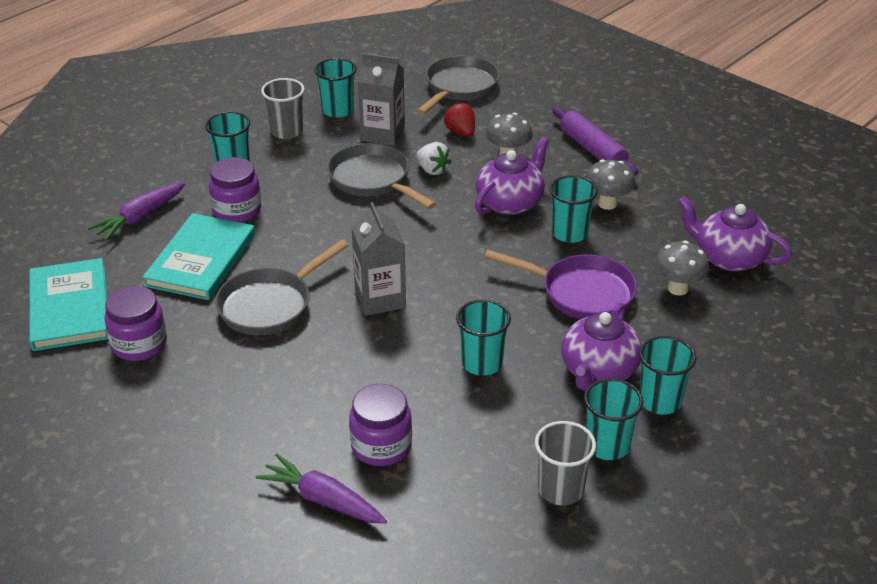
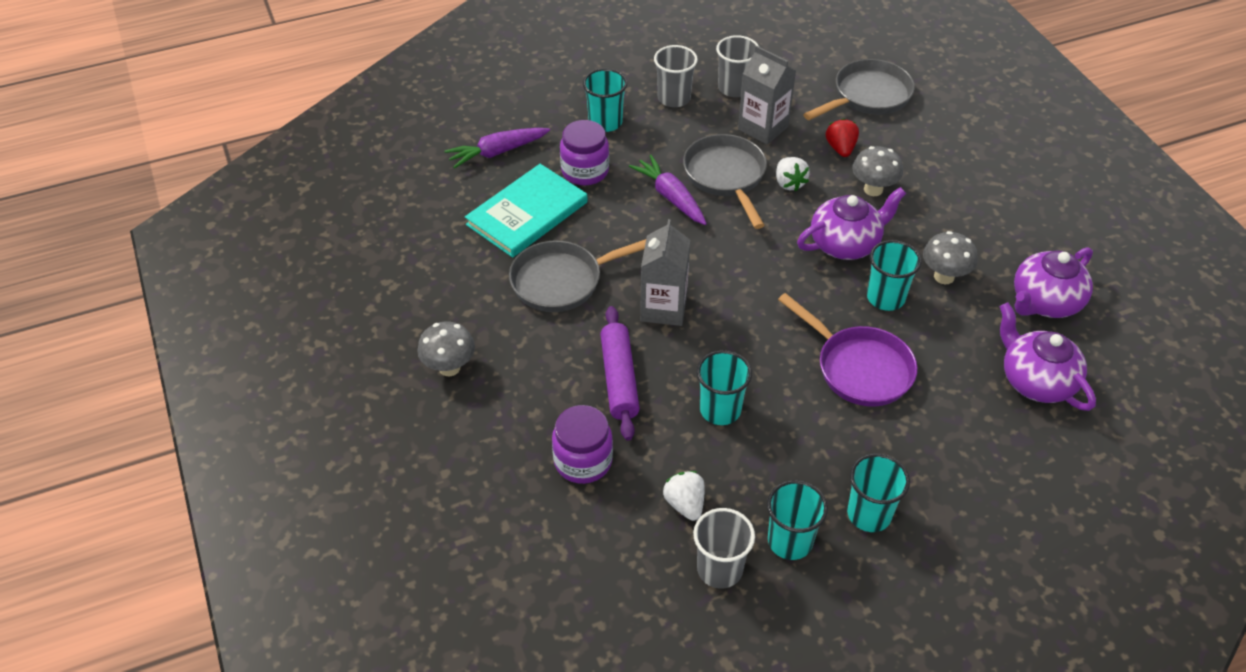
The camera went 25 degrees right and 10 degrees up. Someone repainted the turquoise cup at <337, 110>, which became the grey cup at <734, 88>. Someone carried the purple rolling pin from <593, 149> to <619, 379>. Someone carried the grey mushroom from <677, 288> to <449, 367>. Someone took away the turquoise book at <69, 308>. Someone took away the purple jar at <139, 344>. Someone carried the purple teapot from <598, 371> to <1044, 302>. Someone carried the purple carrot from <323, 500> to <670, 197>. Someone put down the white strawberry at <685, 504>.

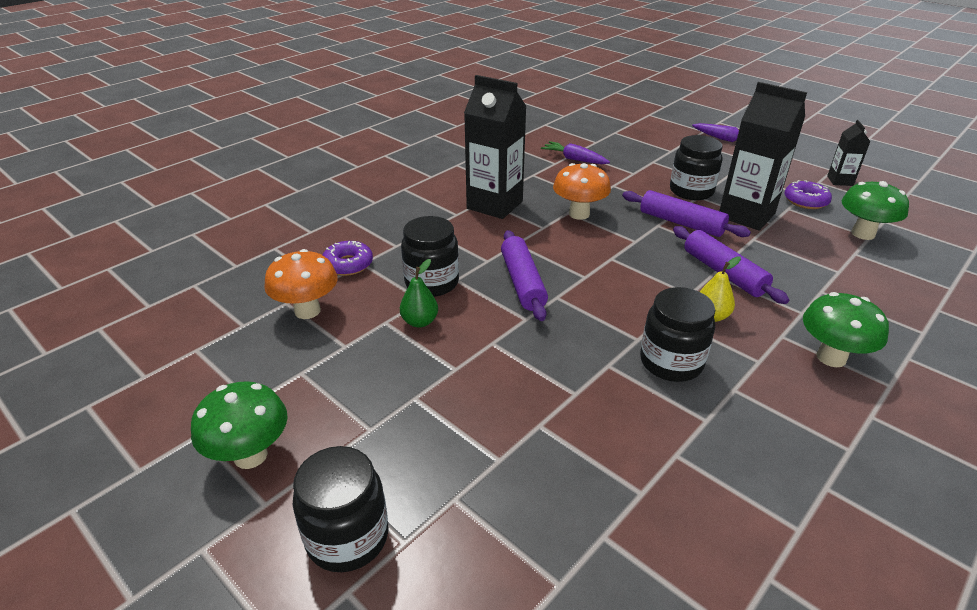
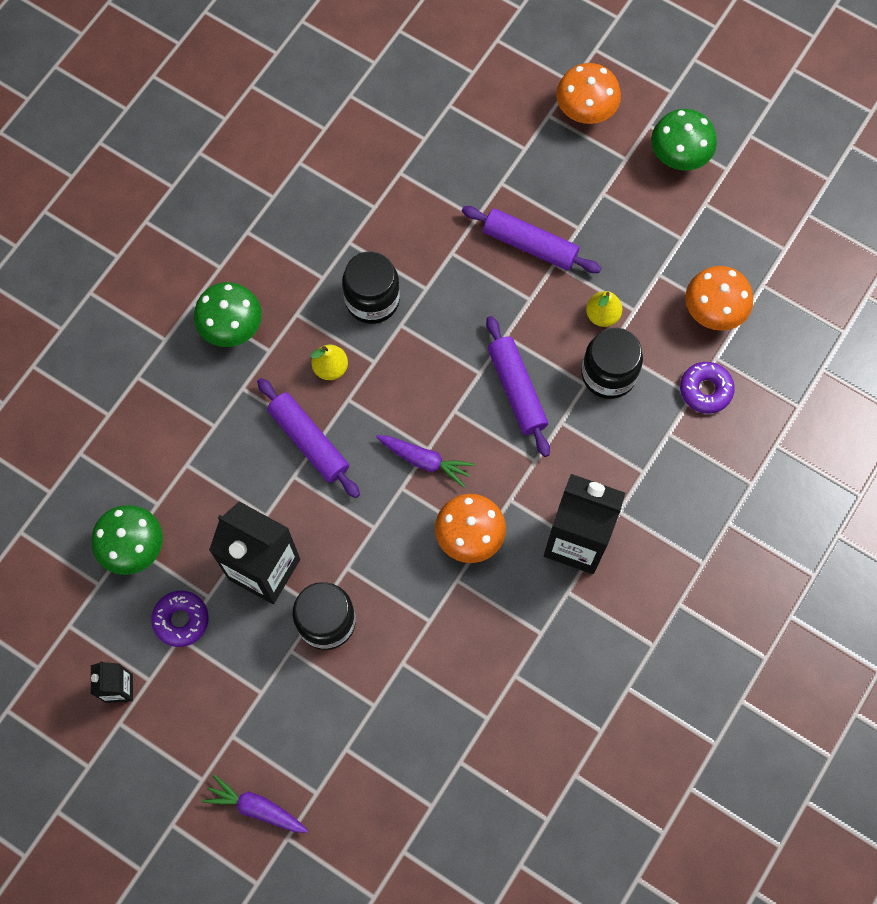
The camera went 170 degrees right and 35 degrees up. Someone carried the purple carrot from <574, 159> to <425, 461>. Someone carried the purple rolling pin from <681, 223> to <530, 245>. Someone repainted the green pear at <420, 322>, which became the yellow pear at <602, 315>. Someone swapped the black jar at <347, 537> for the orange mushroom at <585, 112>.

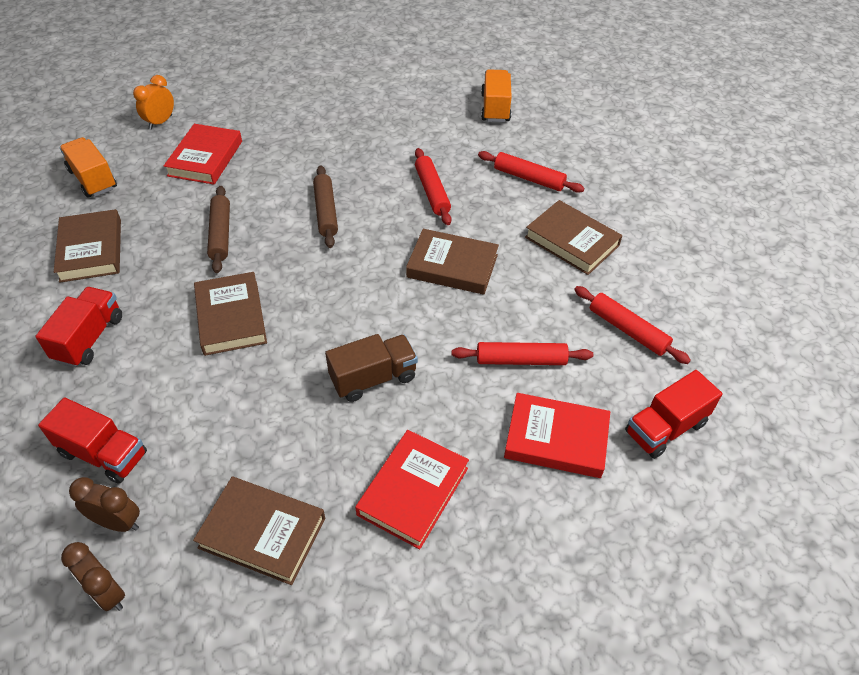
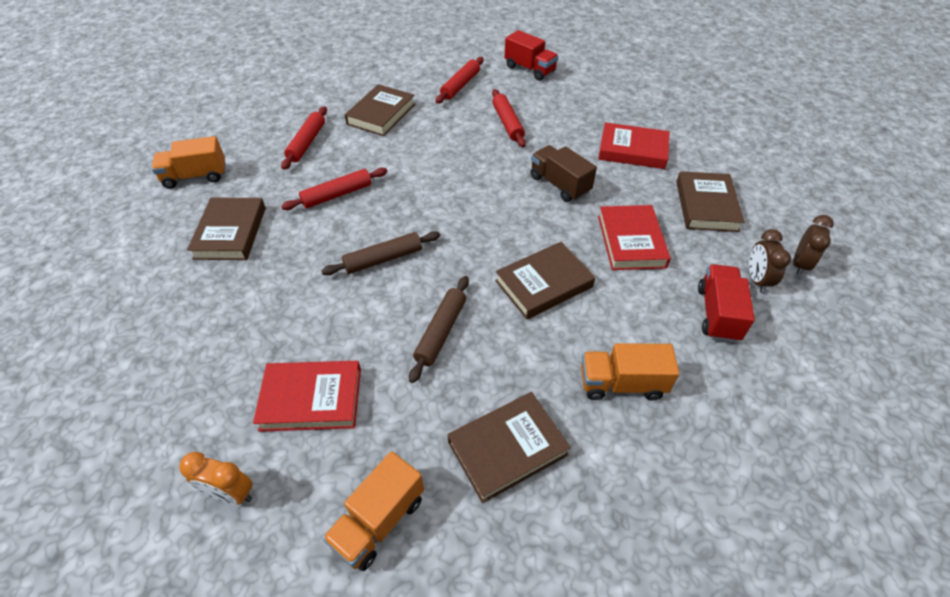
The camera went 105 degrees left and 0 degrees up. Someone rotated the brown rolling pin at <220, 234> by 45 degrees counterclockwise. Someone carried the brown book from <452, 266> to <231, 232>. Someone repainted the red truck at <89, 338>, which became the orange truck at <621, 383>. Someone carried the red book from <556, 439> to <631, 241>.

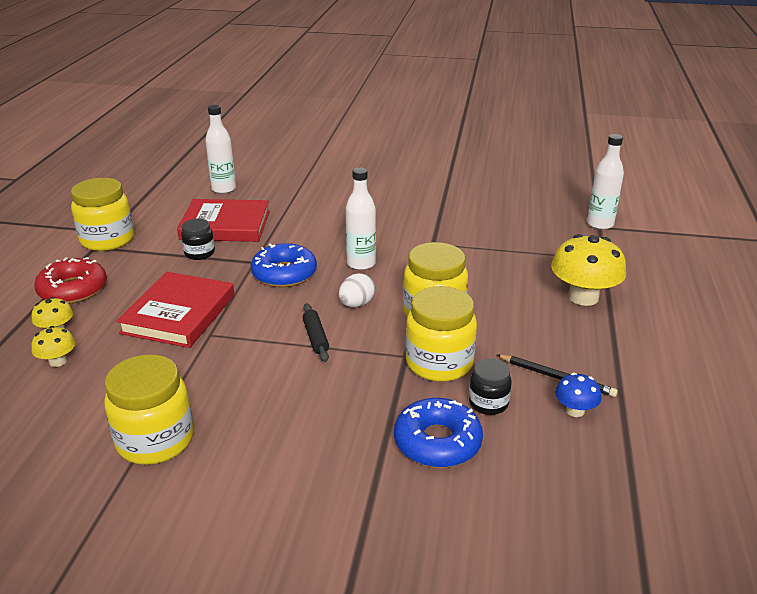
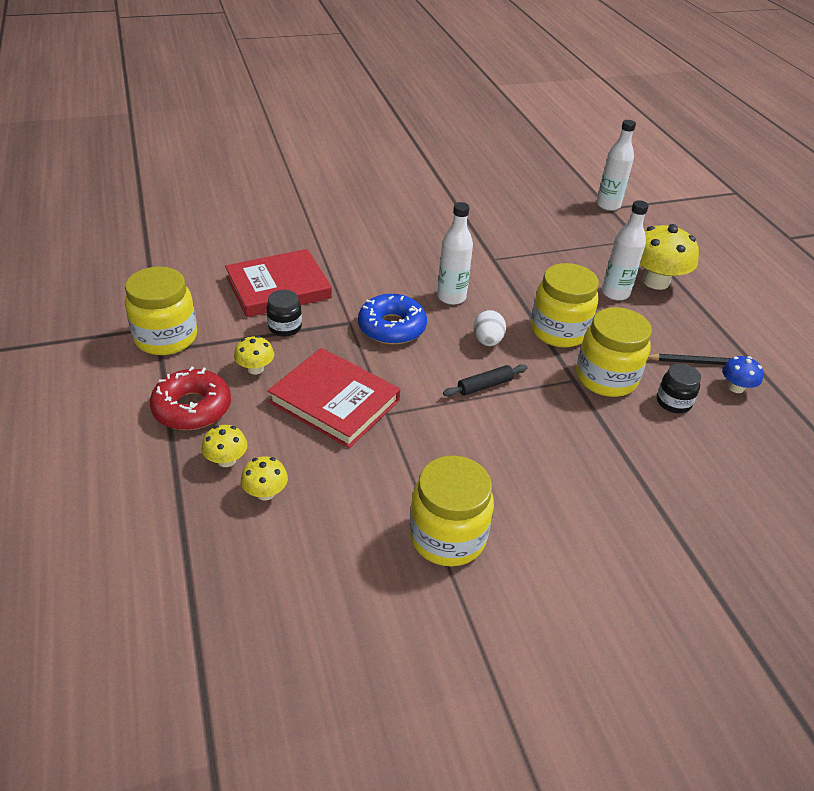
The camera went 30 degrees left and 10 degrees up. Someone carried the white bottle from <224, 189> to <615, 293>. Someone rotated the red book at <179, 314> by 45 degrees counterclockwise. Someone rotated the black rolling pin at <315, 337> by 75 degrees counterclockwise. Someone took away the blue donut at <437, 442>. Someone put down the yellow mushroom at <255, 369>.

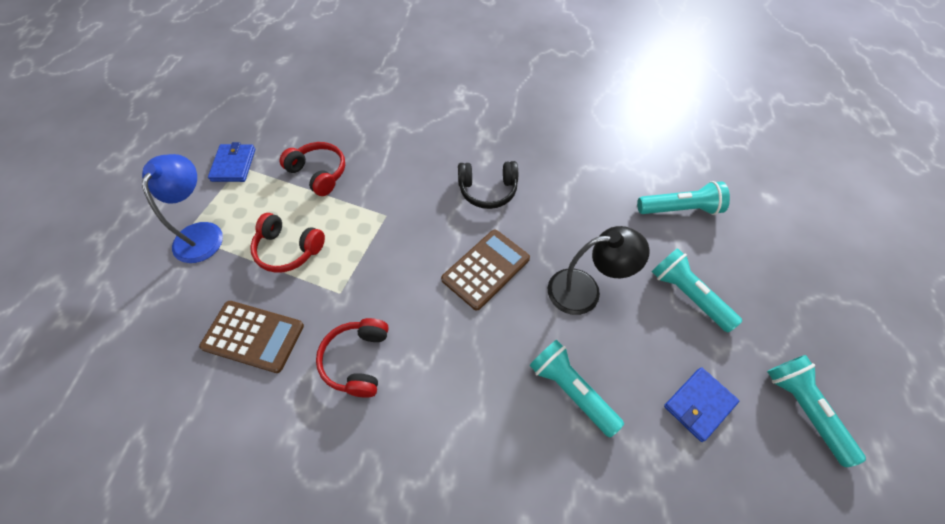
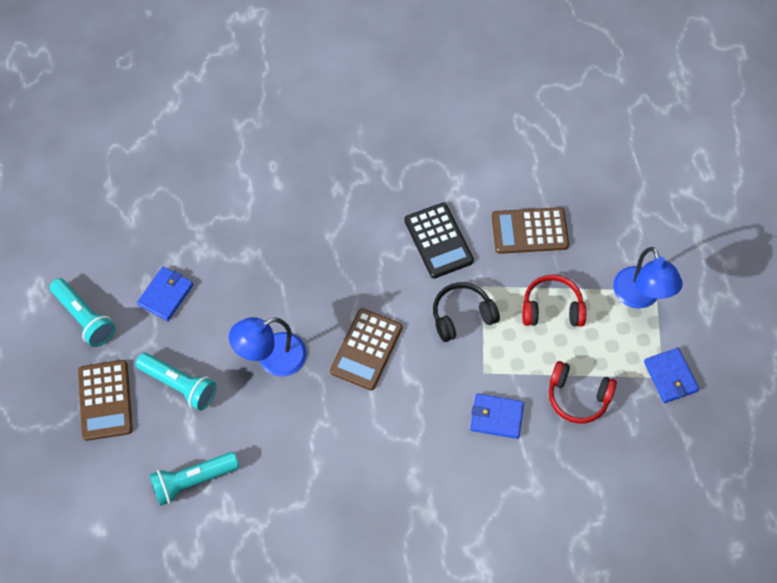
The camera went 160 degrees right and 5 degrees up. Someone carried the black headphones from <488, 190> to <462, 316>. Someone repainted the black lamp at <585, 290>, which became the blue lamp at <272, 359>. Someone swapped the red headphones at <357, 360> for the black calculator at <438, 241>. Someone took away the turquoise flashlight at <571, 390>. Someone put down the brown calculator at <105, 400>. Someone put down the blue wallet at <496, 417>.

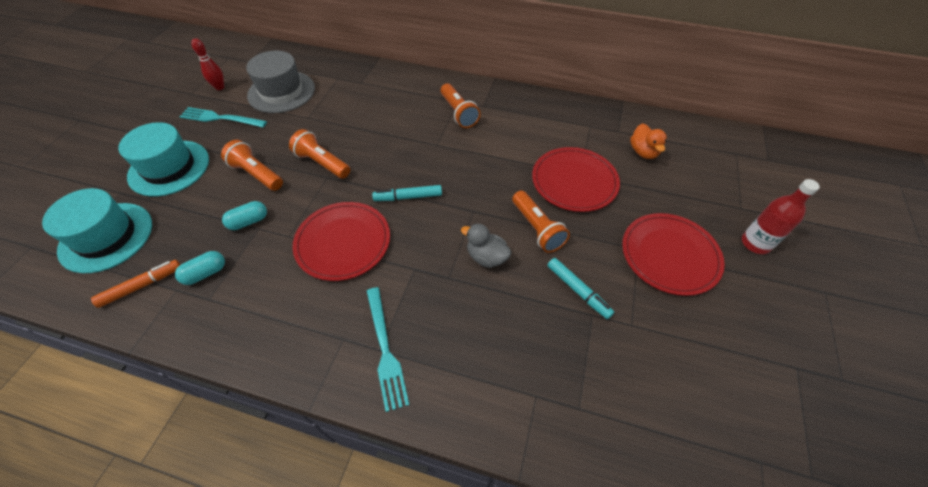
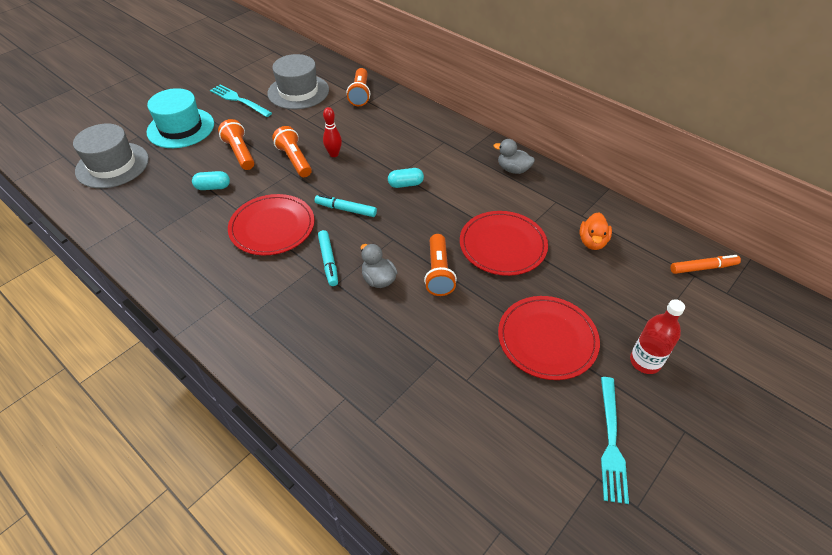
The camera went 25 degrees right and 5 degrees down. Someone carried the red bowling pin from <220, 87> to <334, 154>. Someone carried the orange flashlight from <458, 113> to <360, 94>. Someone repainted the turquoise hat at <106, 237>, which became the grey hat at <112, 165>. Someone carried the turquoise capsule from <205, 273> to <405, 184>. Someone carried the turquoise marker from <578, 290> to <328, 261>. Someone carried the orange marker from <141, 286> to <703, 268>. Someone carried the turquoise fork from <385, 350> to <611, 442>. Someone put down the grey duck at <513, 169>.

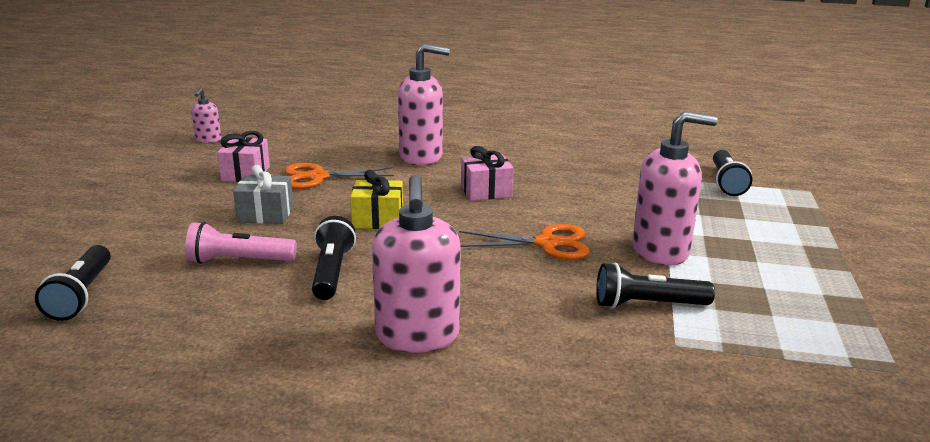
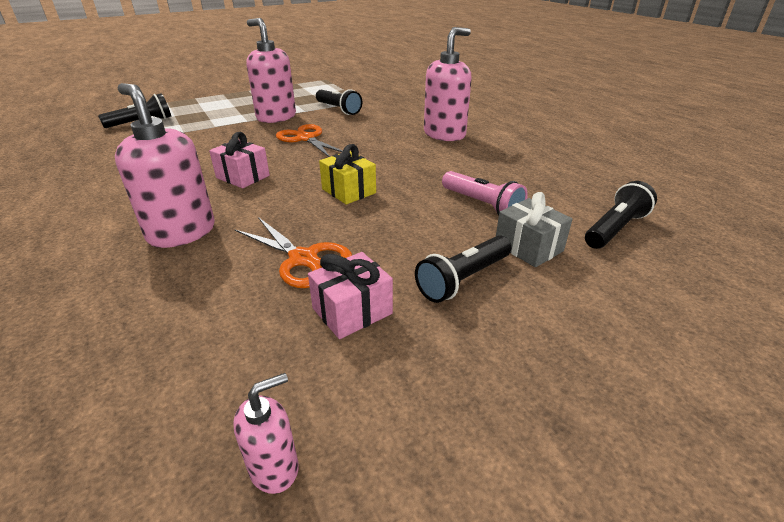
The camera went 130 degrees left and 10 degrees up. Someone carried the grey gift from <265, 214> to <528, 247>. Someone carried the black flashlight from <332, 272> to <463, 279>.

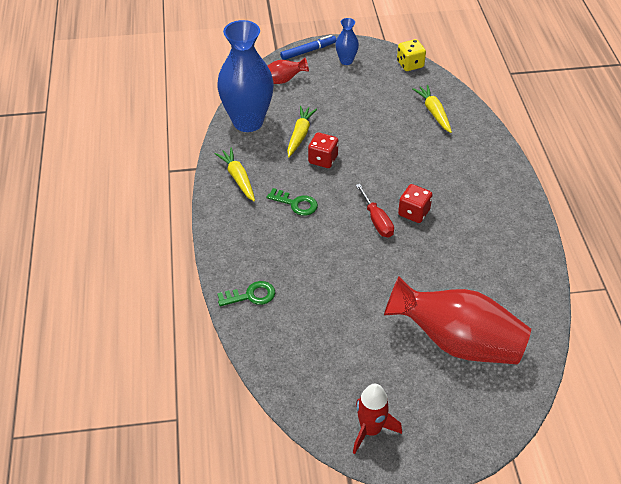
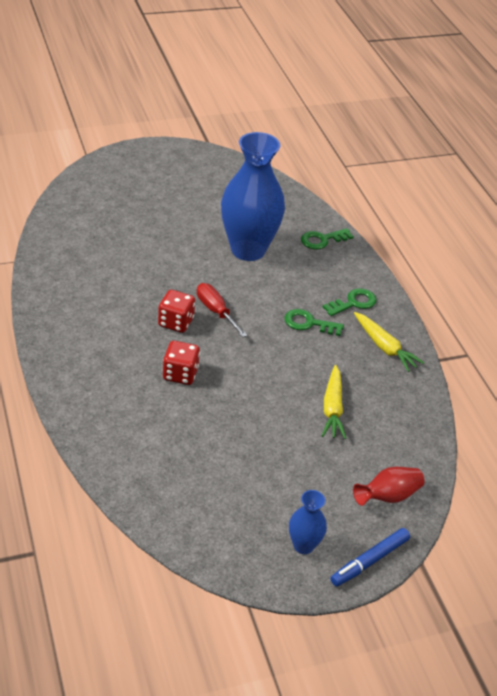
The camera went 165 degrees right and 5 degrees down. Someone carried the blue vase from <248, 122> to <248, 250>. Someone took away the yellow dice at <410, 64>. Someone took away the yellow carrot at <433, 112>. Someone carried the red dice from <323, 159> to <180, 374>. Someone took away the red vase at <457, 342>. Someone took away the red rocket at <370, 430>. Someone put down the green key at <353, 303>.

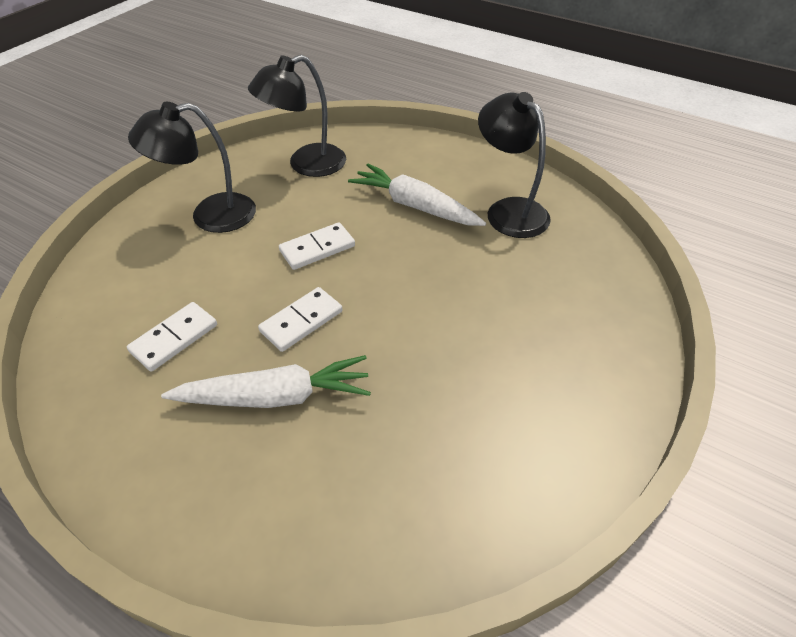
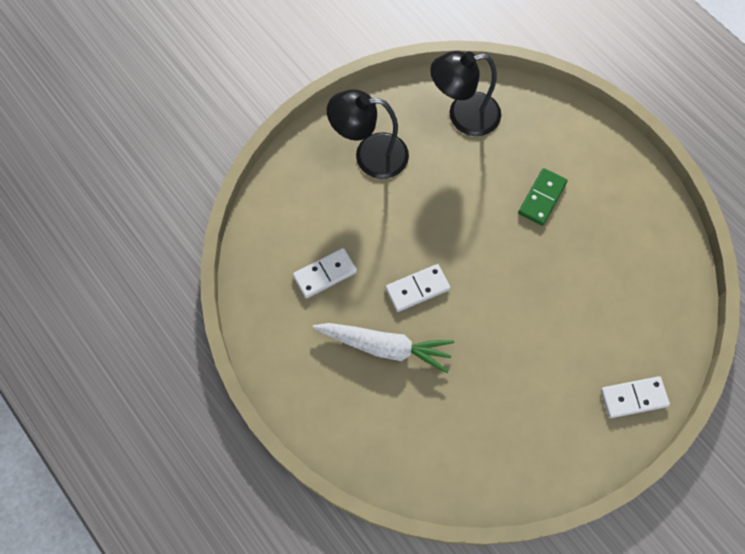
The camera went 20 degrees right and 20 degrees up. Someone took away the black lamp at <509, 210>. Someone swapped the white carrot at <415, 206> for the green domino at <542, 198>. Someone carried the white domino from <317, 249> to <633, 398>.

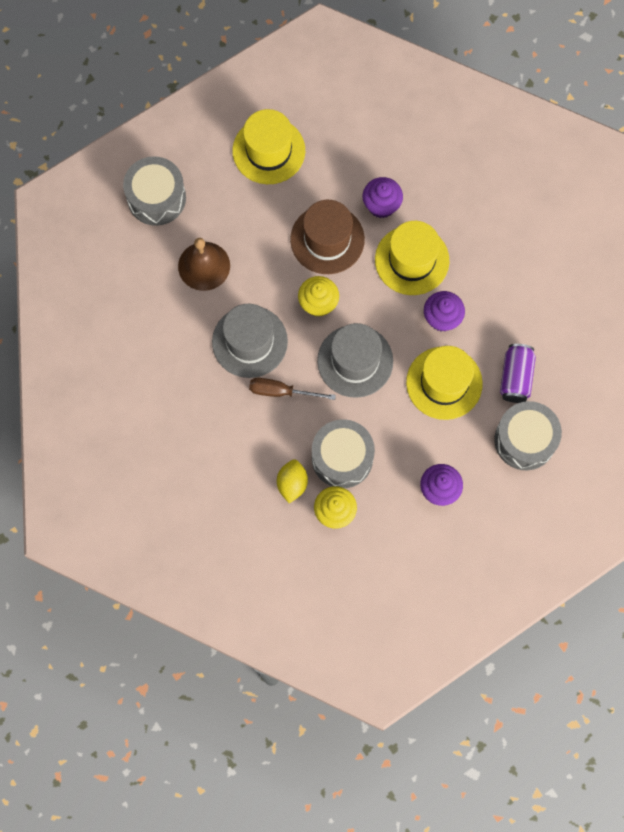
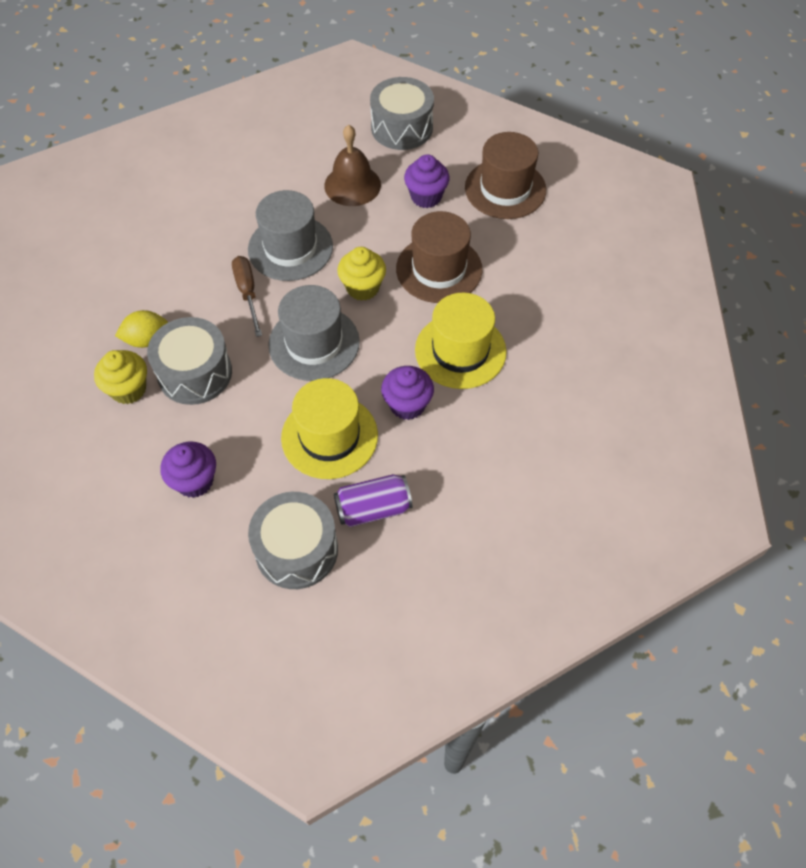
The camera went 65 degrees right and 15 degrees down. Someone repainted the yellow hat at <268, 151>, which became the brown hat at <505, 189>. Someone carried the purple cupcake from <381, 205> to <426, 197>.

